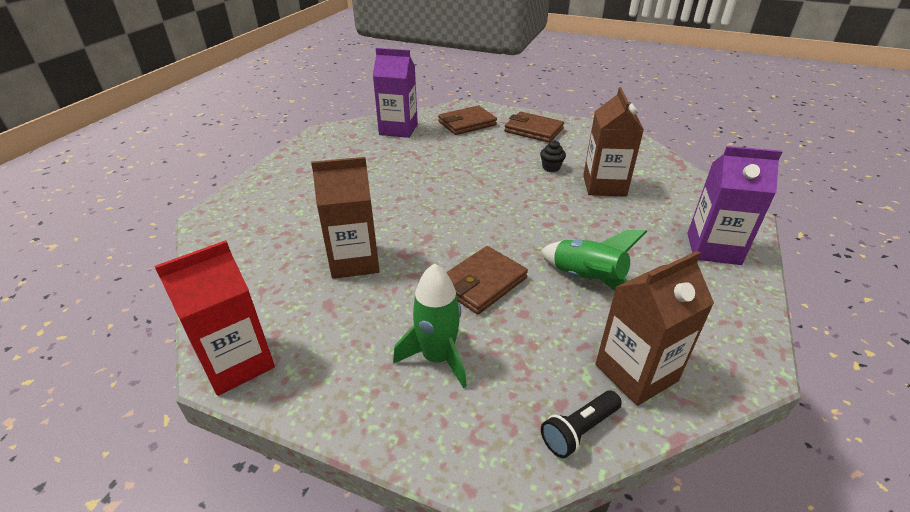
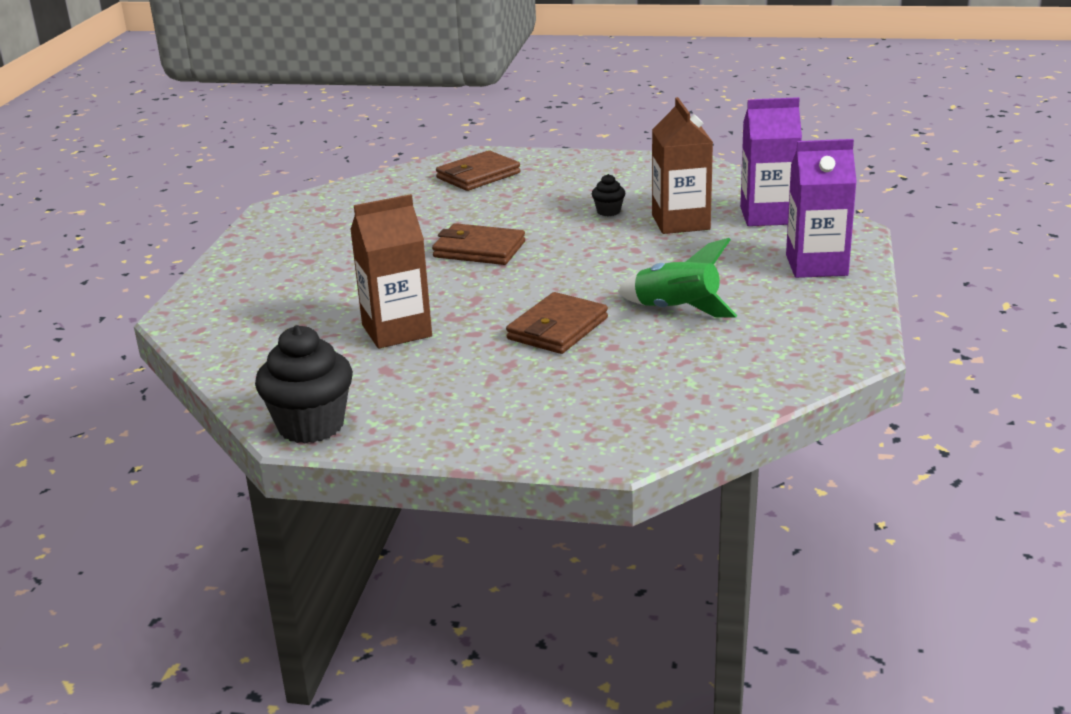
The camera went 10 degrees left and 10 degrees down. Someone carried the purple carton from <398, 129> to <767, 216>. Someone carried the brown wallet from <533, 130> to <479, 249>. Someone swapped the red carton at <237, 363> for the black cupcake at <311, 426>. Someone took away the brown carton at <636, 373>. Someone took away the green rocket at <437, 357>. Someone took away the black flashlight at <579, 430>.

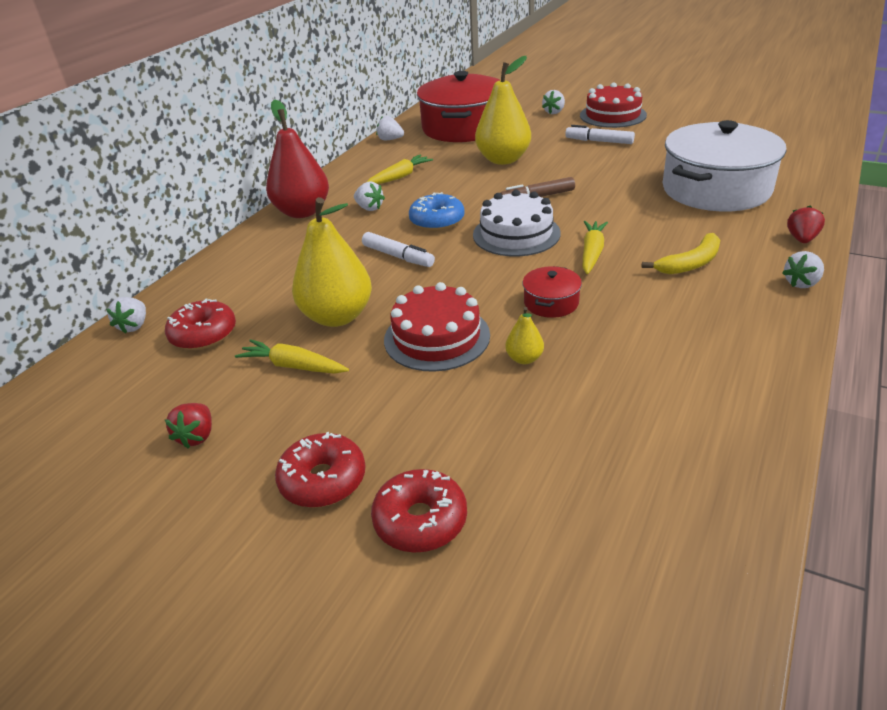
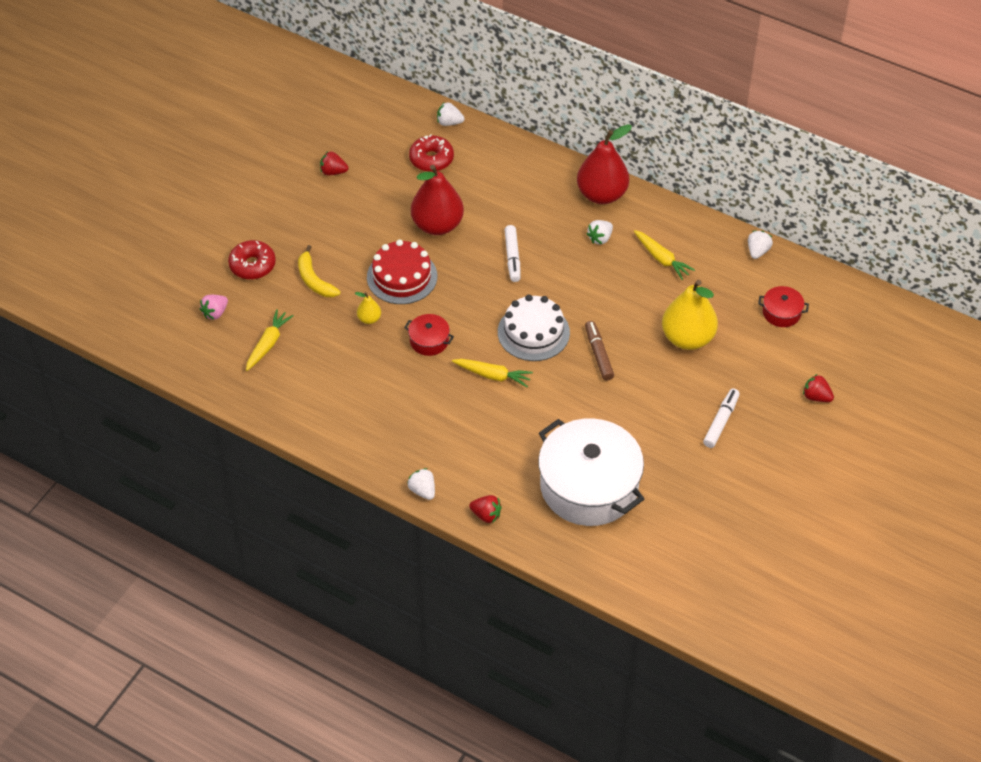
The camera went 90 degrees right and 15 degrees up. Someone scaled the red pot at <463, 127> by 0.42. Someone took away the red cake at <612, 115>. Someone repainted the white strawberry at <554, 112>, which became the red strawberry at <816, 397>. Someone took away the blue donut at <437, 221>. Someone repainted the yellow pear at <337, 316>, which became the red pear at <437, 225>. Someone rotated the white marker at <398, 256> by 45 degrees counterclockwise. Someone carried the yellow banana from <690, 263> to <314, 280>. Someone carried the yellow carrot from <293, 366> to <268, 344>. Someone took away the red donut at <323, 480>. Someone put down the pink strawberry at <215, 313>.

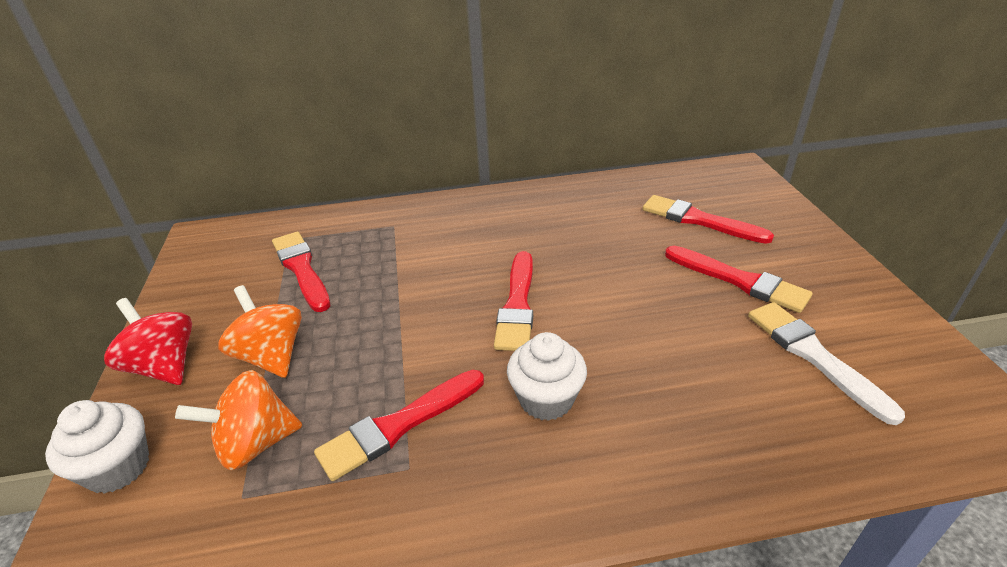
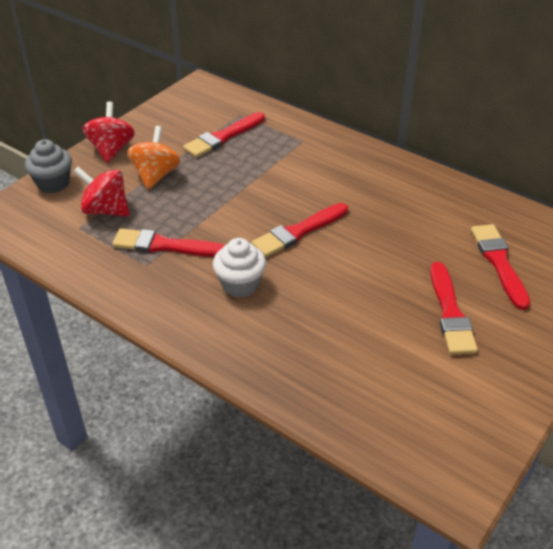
The camera went 45 degrees right and 5 degrees up. Someone rotated the red brush at <301, 269> by 150 degrees counterclockwise. Someone took away the white brush at <814, 356>. Someone repainted the orange spinning top at <255, 443>, which became the red spinning top at <106, 210>. Someone repainted the white cupcake at <118, 468>, which became the grey cupcake at <53, 183>.

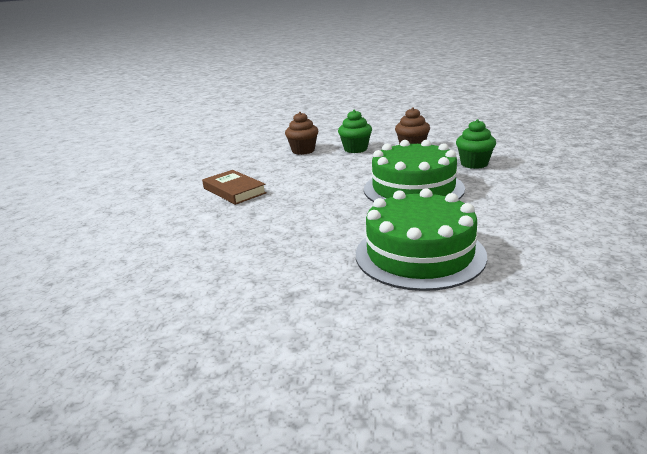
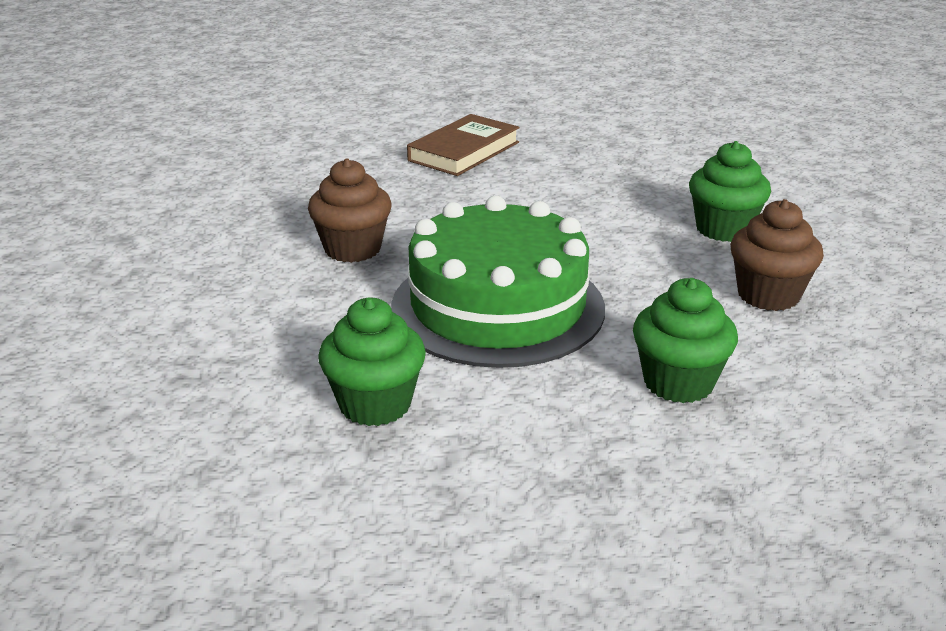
The camera went 75 degrees right and 5 degrees up. Someone carried the brown cupcake from <303, 151> to <352, 249>. Someone took away the green cake at <419, 254>. Someone put down the green cupcake at <375, 404>.

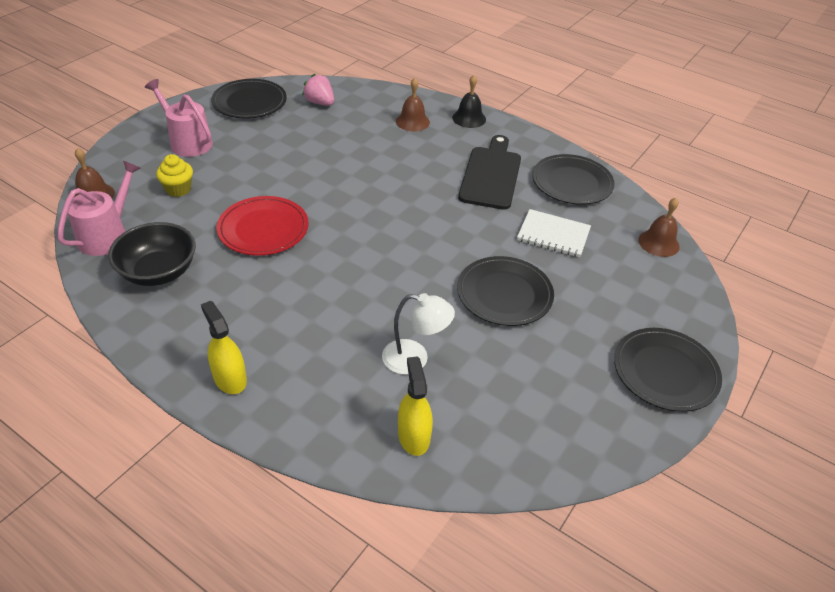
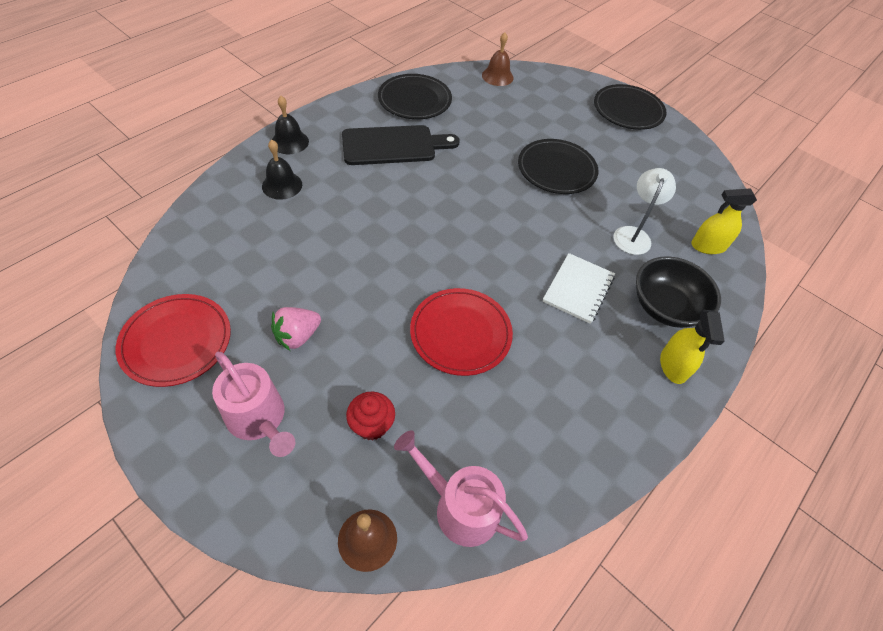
The camera went 85 degrees left and 10 degrees up. Someone carried the pink strawberry from <320, 103> to <297, 336>. Someone repainted the brown bell at <412, 121>, which became the black bell at <282, 185>. Someone rotated the pink watering can at <187, 142> by 90 degrees counterclockwise. Someone repainted the black plate at <249, 102>, which became the red plate at <176, 341>. Someone rotated the black cutting board at <491, 175> by 150 degrees clockwise. Someone repainted the yellow cupcake at <178, 189>, which became the red cupcake at <372, 425>. Someone carried the white notebook from <553, 235> to <578, 289>. Someone carried the black bowl from <158, 272> to <665, 307>. Someone rotated the yellow spray bottle at <230, 378> by 60 degrees counterclockwise.

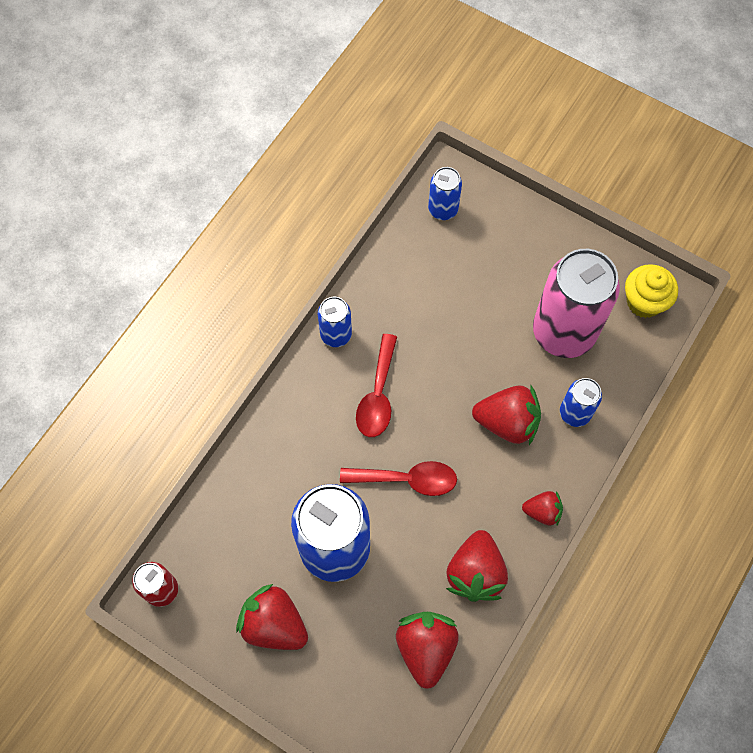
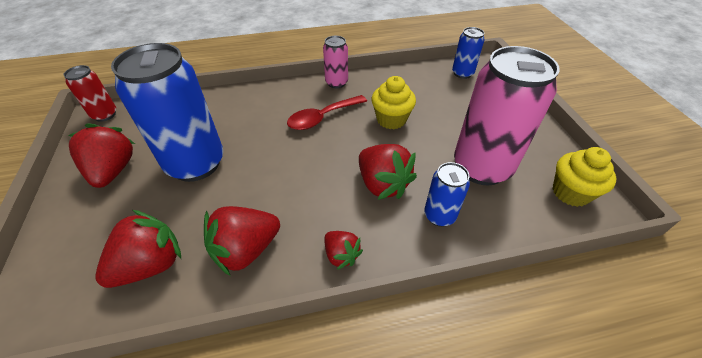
The camera went 45 degrees right and 20 degrees down. Someone repainted the blue can at <336, 335>, which became the pink can at <336, 83>. Someone took away the red spoon at <406, 479>. Someone put down the yellow cupcake at <391, 120>.

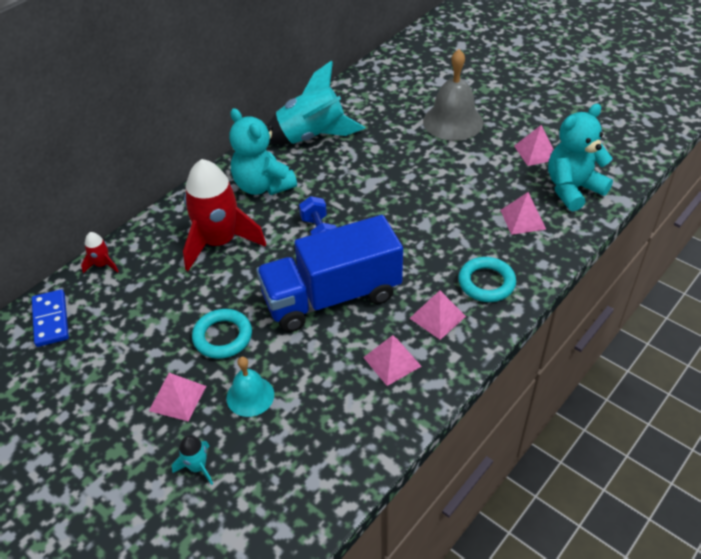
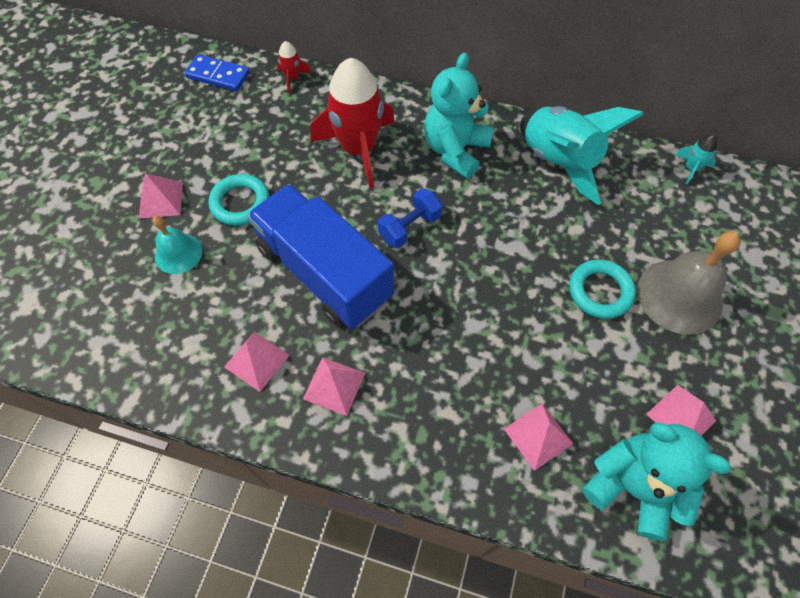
The camera went 65 degrees right and 15 degrees up. Someone carried the turquoise ring from <486, 283> to <600, 291>. Someone rotated the blue domino at <51, 320> by 60 degrees clockwise. Someone carried the turquoise rocket from <197, 467> to <691, 168>.

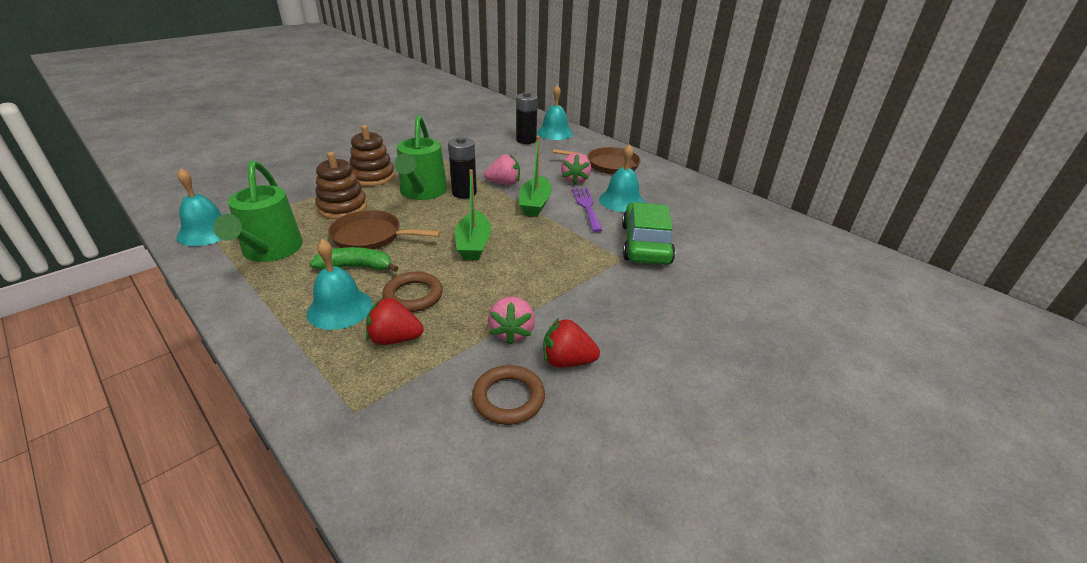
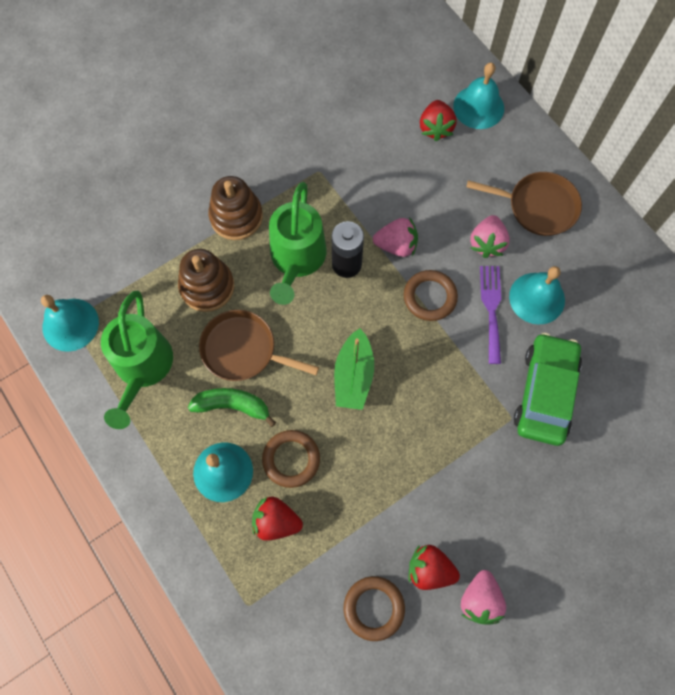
The camera went 10 degrees right and 35 degrees up. Someone swapped the black battery at <526, 140> for the red strawberry at <435, 128>. Someone swapped the green boat at <535, 204> for the brown ring at <430, 297>. Someone carried the pink strawberry from <512, 332> to <480, 599>.

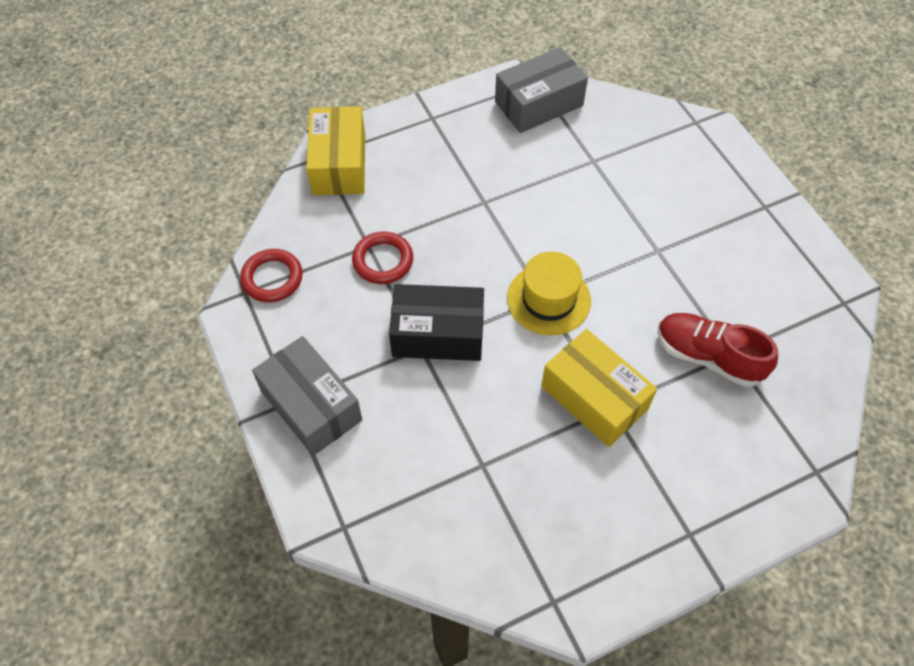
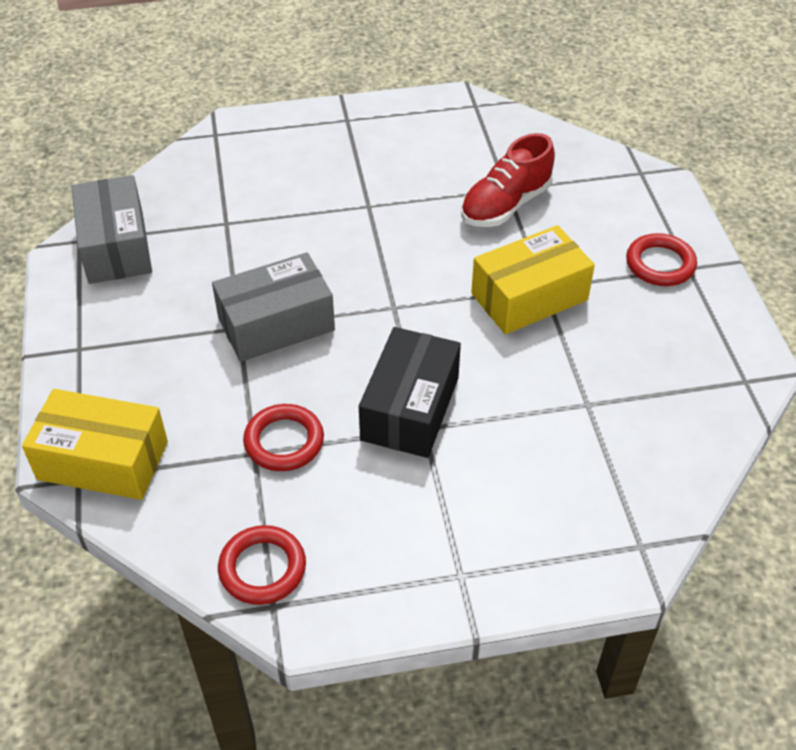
The camera went 75 degrees left and 10 degrees down. Someone took away the yellow hat at <548, 299>. Someone carried the grey box from <311, 405> to <276, 324>. Someone put down the red ring at <660, 264>.

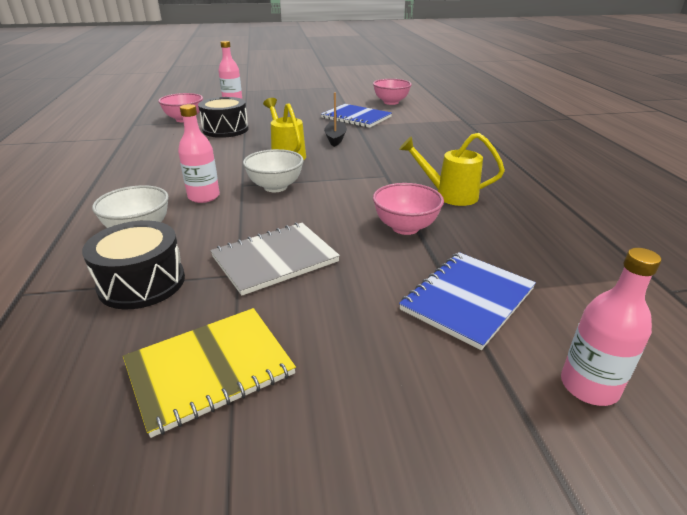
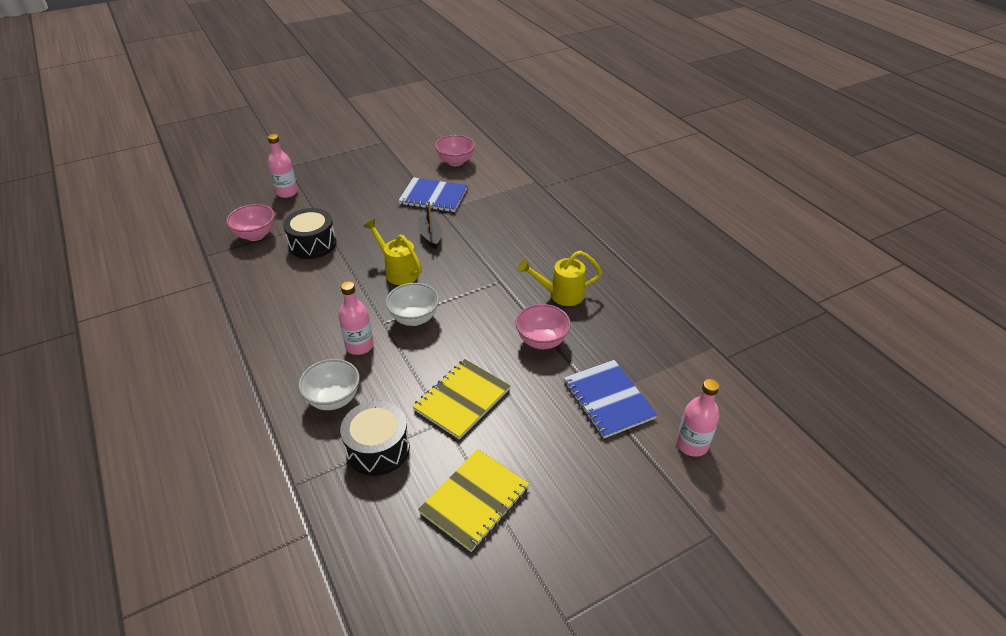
The camera went 20 degrees left and 10 degrees up. Someone repainted the grey notebook at <275, 259>, which became the yellow notebook at <462, 399>. Someone rotated the blue notebook at <468, 299> by 45 degrees counterclockwise.

